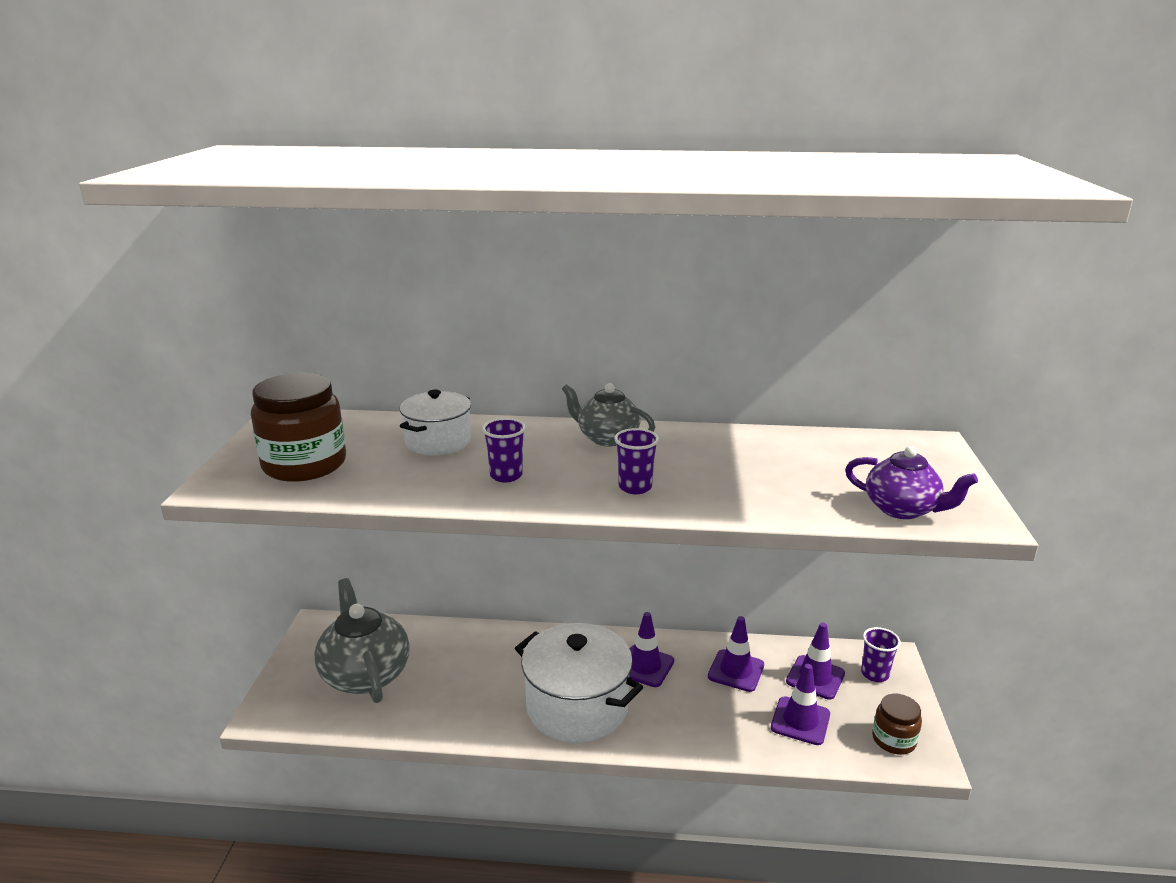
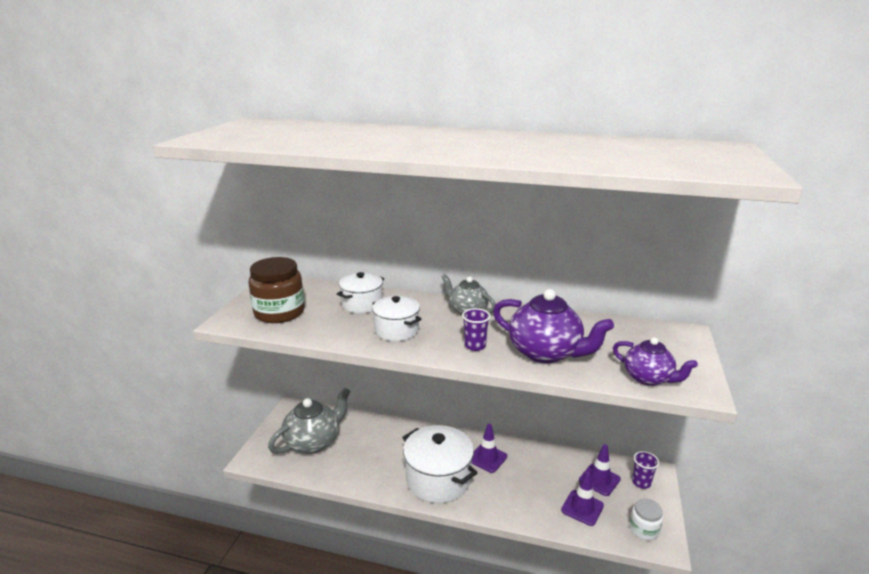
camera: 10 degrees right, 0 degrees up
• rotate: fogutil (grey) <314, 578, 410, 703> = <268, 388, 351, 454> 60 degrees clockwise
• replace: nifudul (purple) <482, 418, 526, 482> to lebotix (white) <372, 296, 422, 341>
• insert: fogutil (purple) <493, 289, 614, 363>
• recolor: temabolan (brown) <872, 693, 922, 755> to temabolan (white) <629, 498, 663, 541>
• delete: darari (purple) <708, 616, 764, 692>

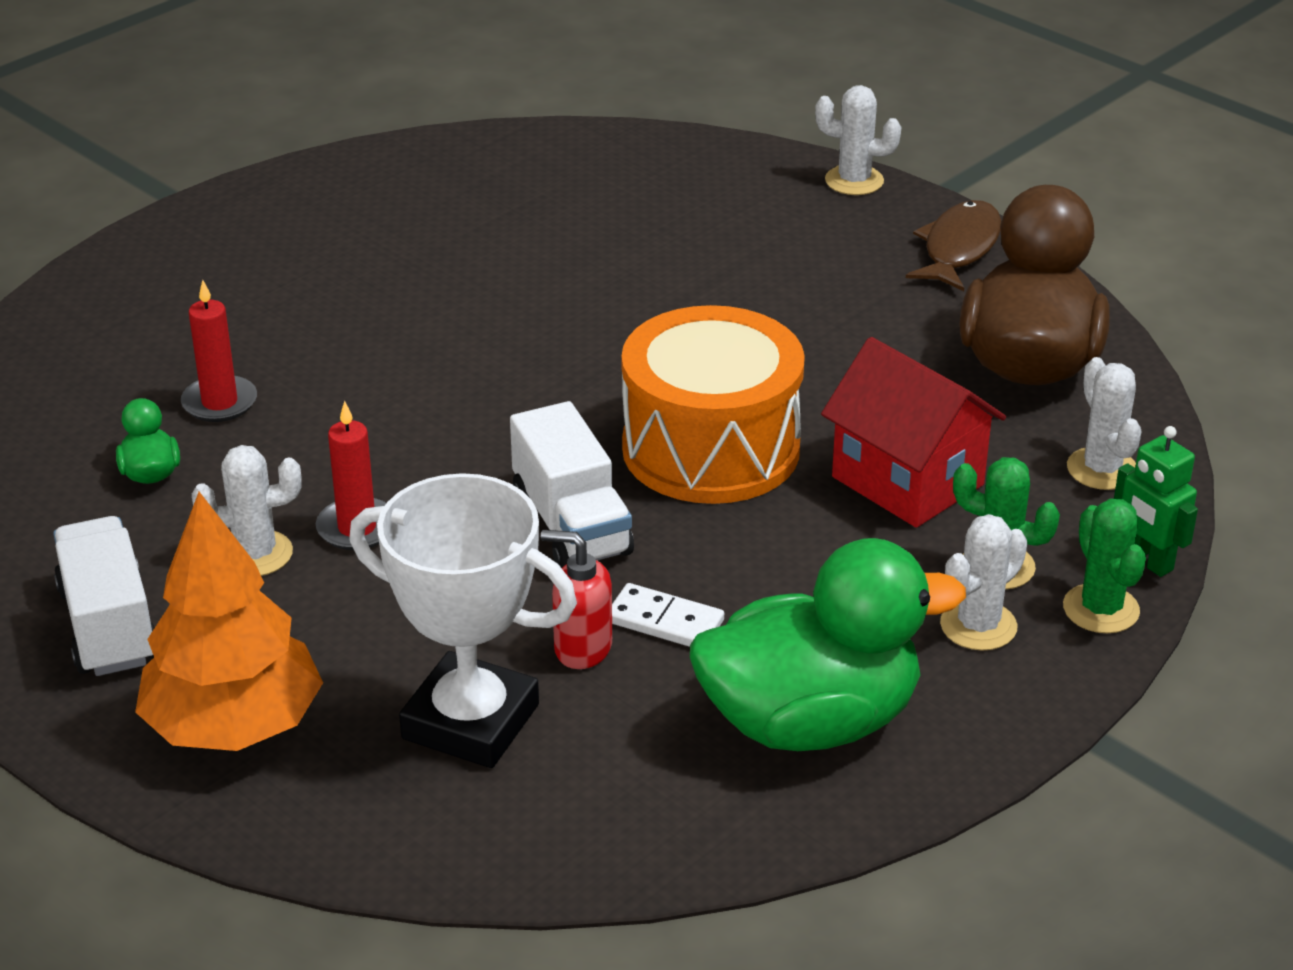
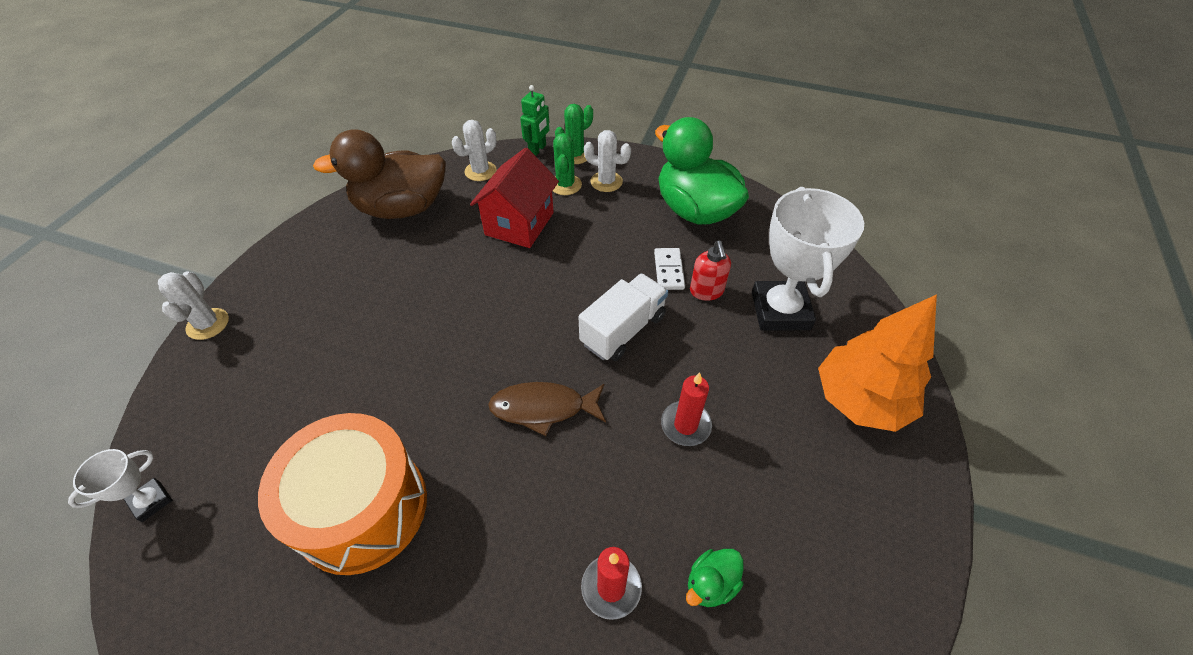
camera: 115 degrees left, 15 degrees up
• insert: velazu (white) <68, 449, 172, 522>
• move: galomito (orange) <621, 305, 805, 504> to <258, 413, 427, 575>
• move: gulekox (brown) <906, 200, 1002, 291> to <488, 382, 606, 436>
• delete: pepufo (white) <53, 516, 155, 676>
• delete: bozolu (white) <192, 445, 302, 576>

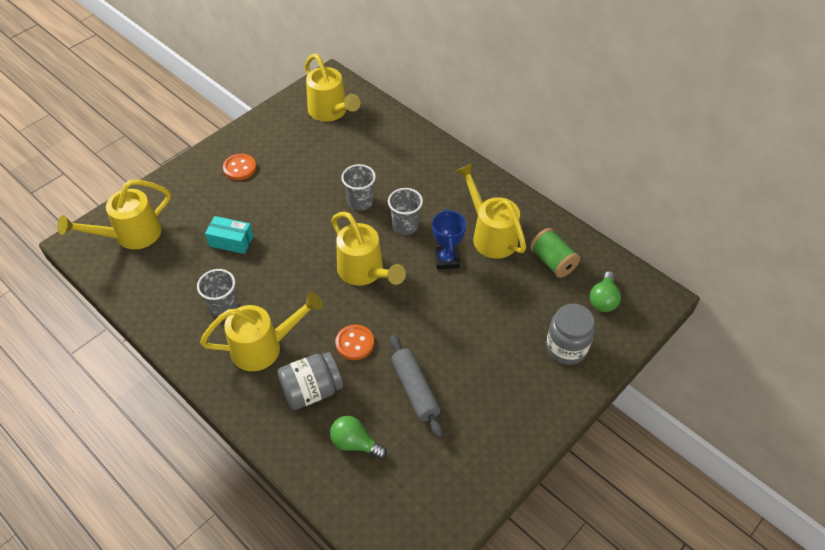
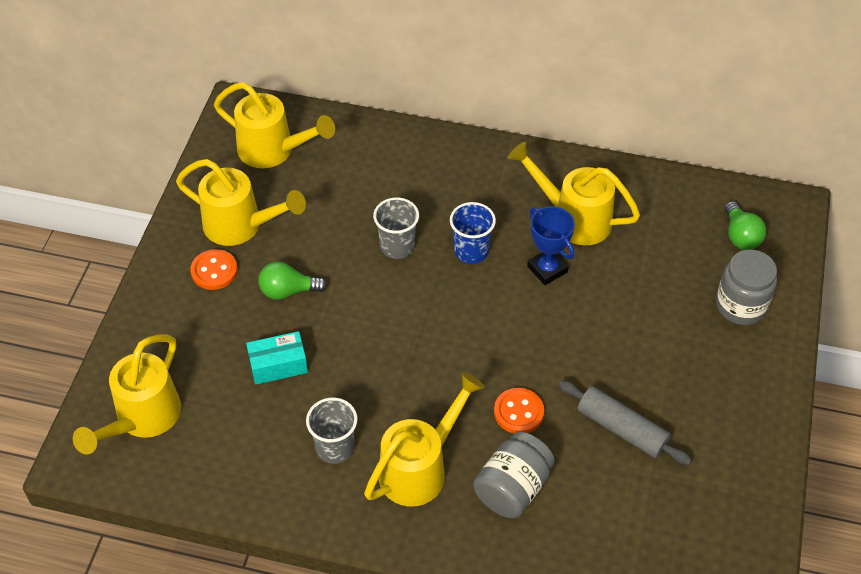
camera: 30 degrees left, 0 degrees up
• move: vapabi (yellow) <331, 212, 406, 286> to <176, 159, 306, 246>
• move: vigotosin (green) <330, 416, 387, 459> to <258, 262, 327, 300>
• recolor: nifudul (grey) <388, 188, 423, 235> to nifudul (blue) <450, 202, 496, 264>
• delete: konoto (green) <530, 228, 580, 278>

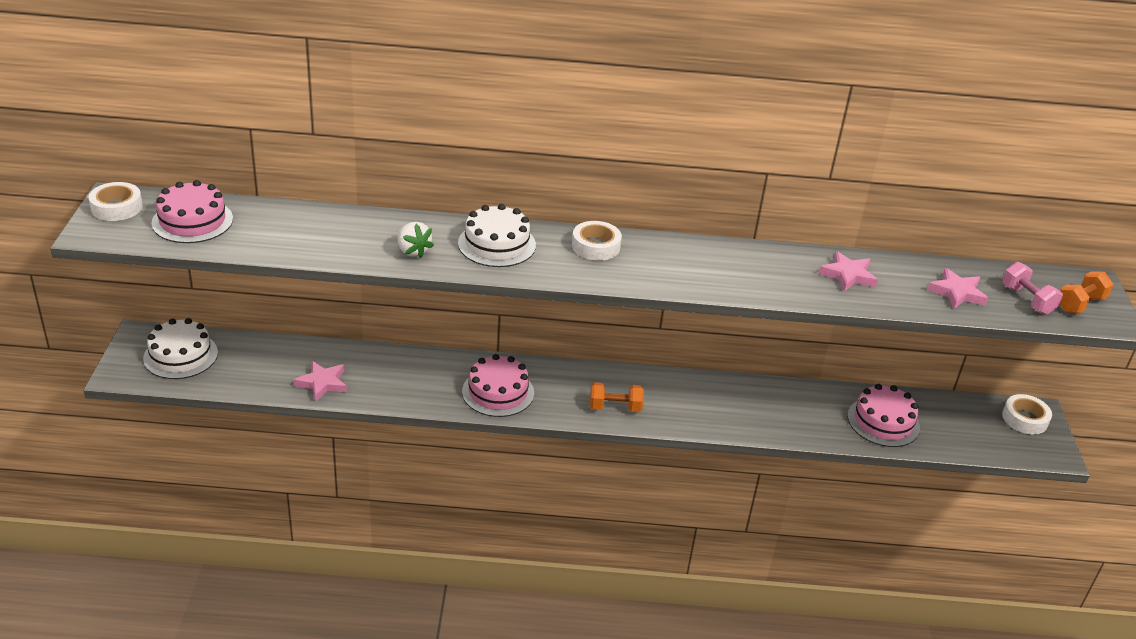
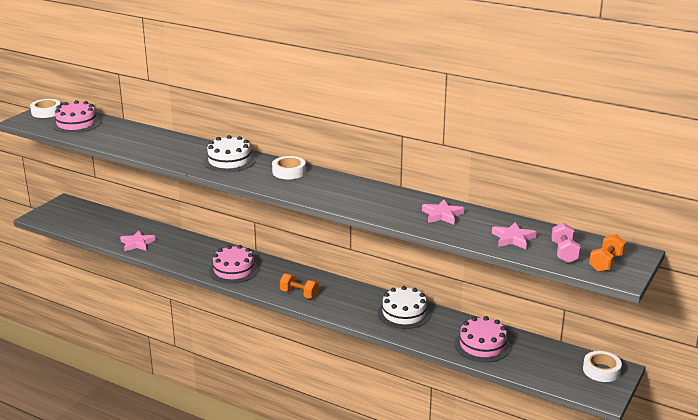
camera: 30 degrees right, 10 degrees down
• move: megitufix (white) <143, 318, 218, 379> to <378, 286, 431, 329>
• rotate: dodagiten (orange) <1060, 271, 1114, 313> = <589, 234, 626, 272> 45 degrees counterclockwise
• delete: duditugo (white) <398, 222, 434, 258>

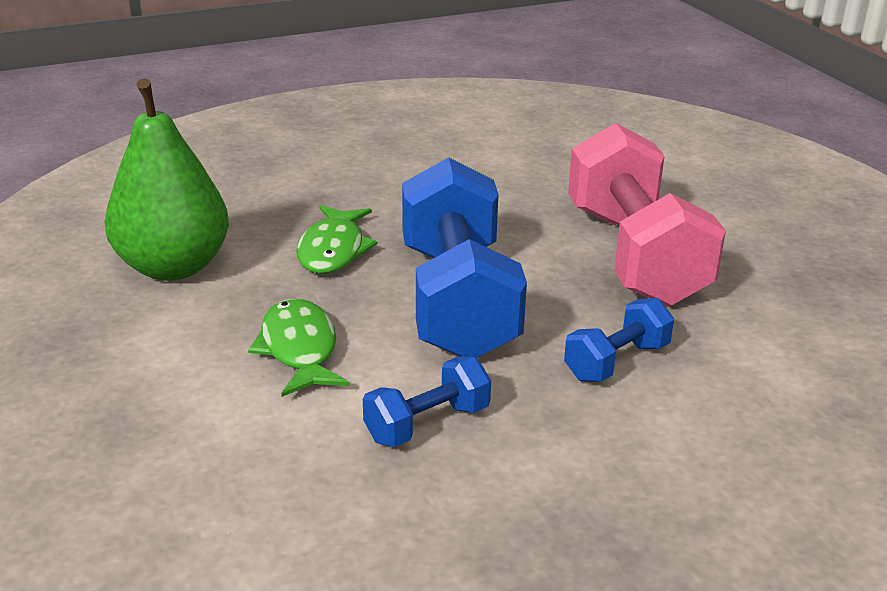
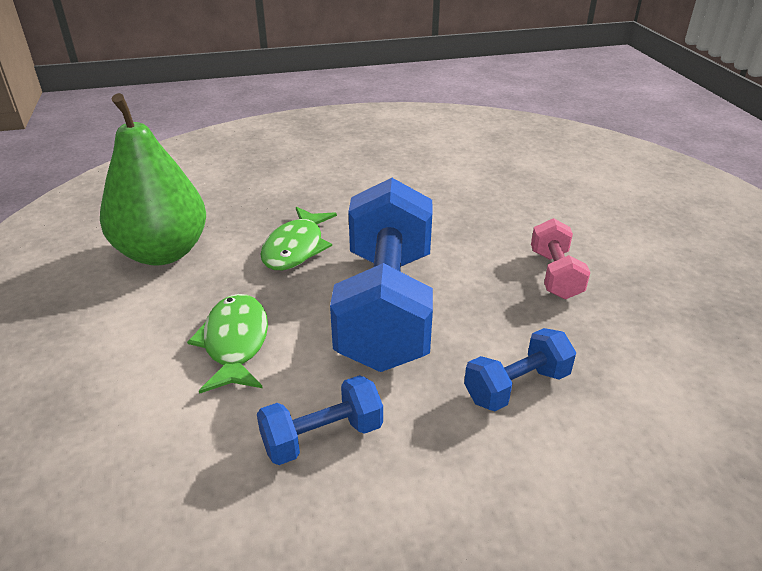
camera: 10 degrees right, 5 degrees up
• resize: dodagiten (pink) <568, 123, 726, 307> = <531, 218, 590, 299> x0.46

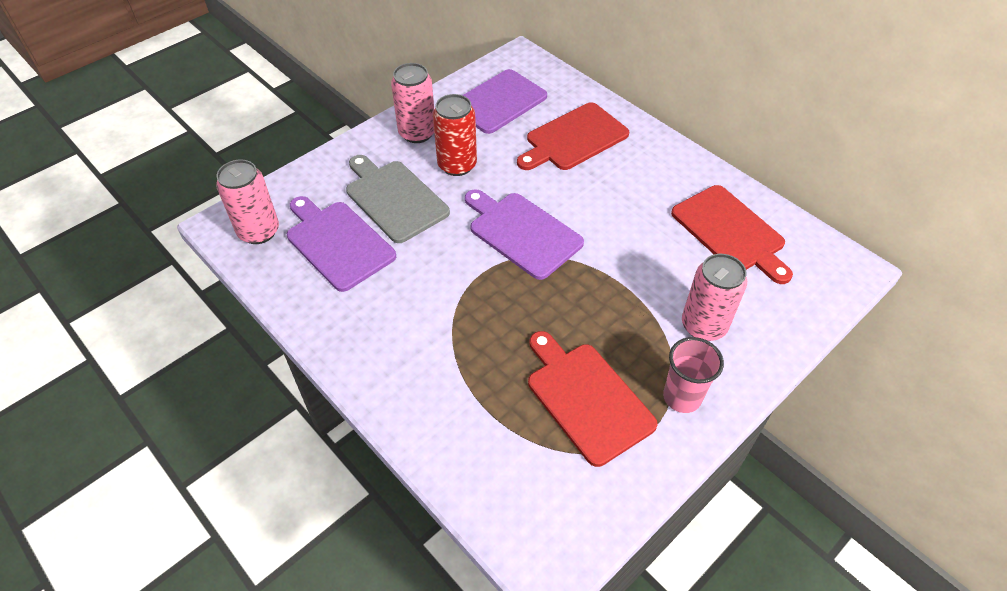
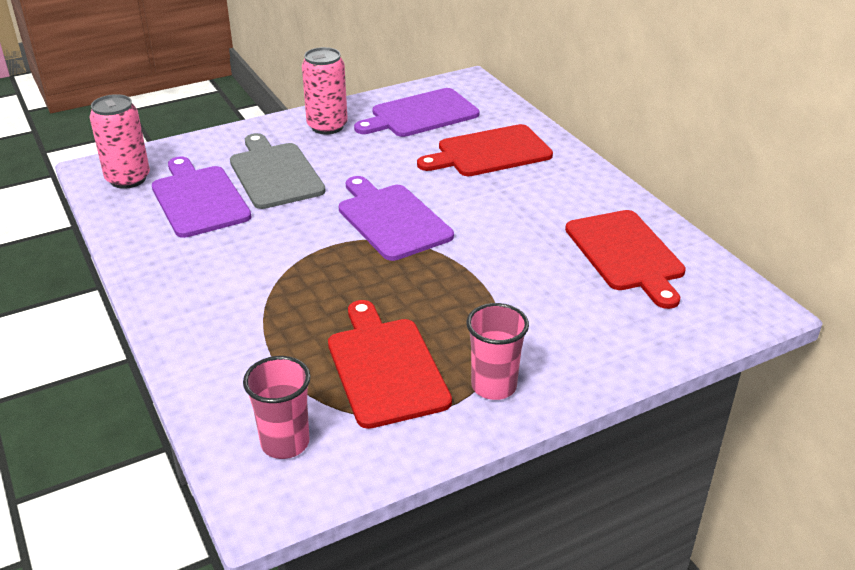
camera: 15 degrees right, 15 degrees down
• insert: nifudul (pink) <243, 356, 311, 459>
• delete: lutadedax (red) <433, 94, 477, 176>
• delete: lutadedax (pink) <682, 254, 747, 341>

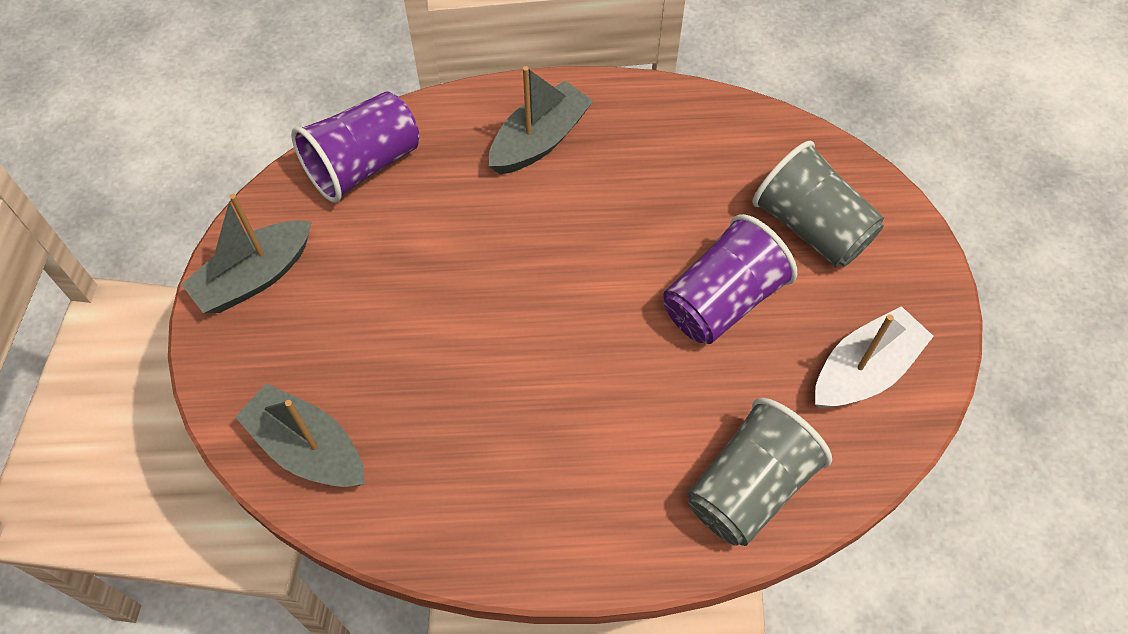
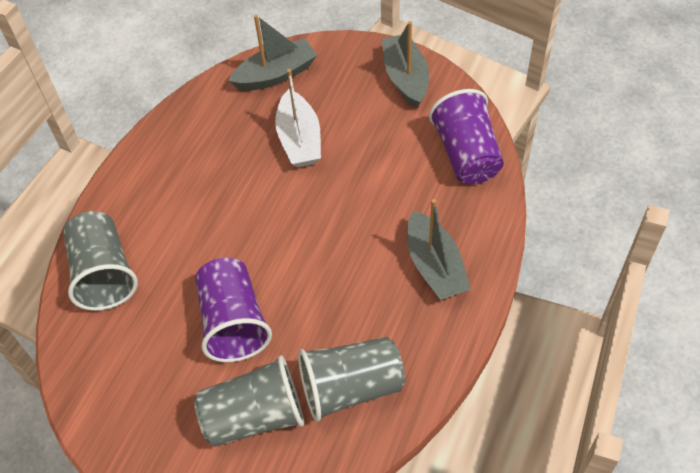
camera: 120 degrees right, 5 degrees down
• move: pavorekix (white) <815, 306, 934, 408> to <275, 69, 321, 168>
• insert: nifudul (grey) <298, 337, 405, 422>

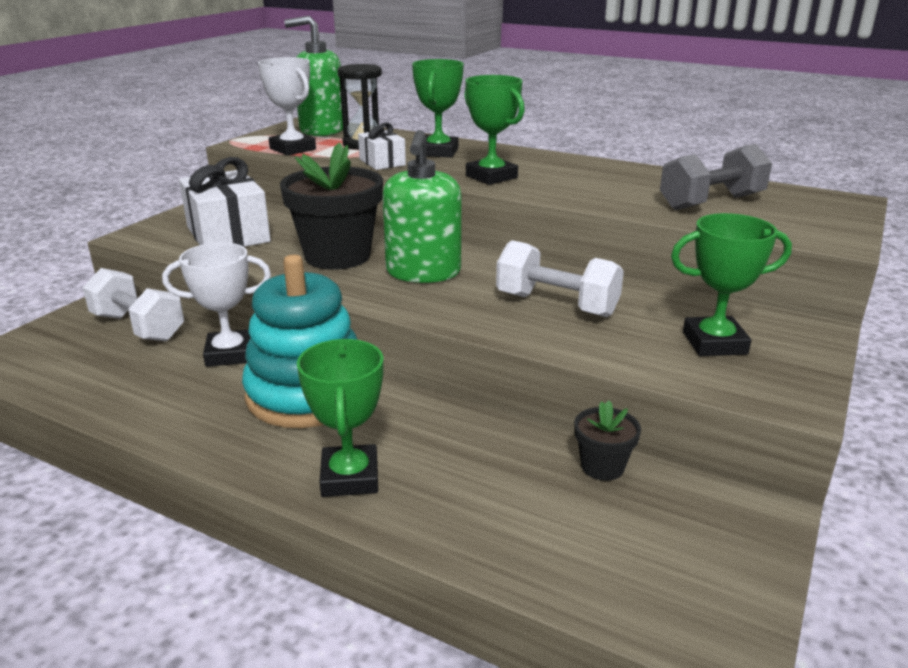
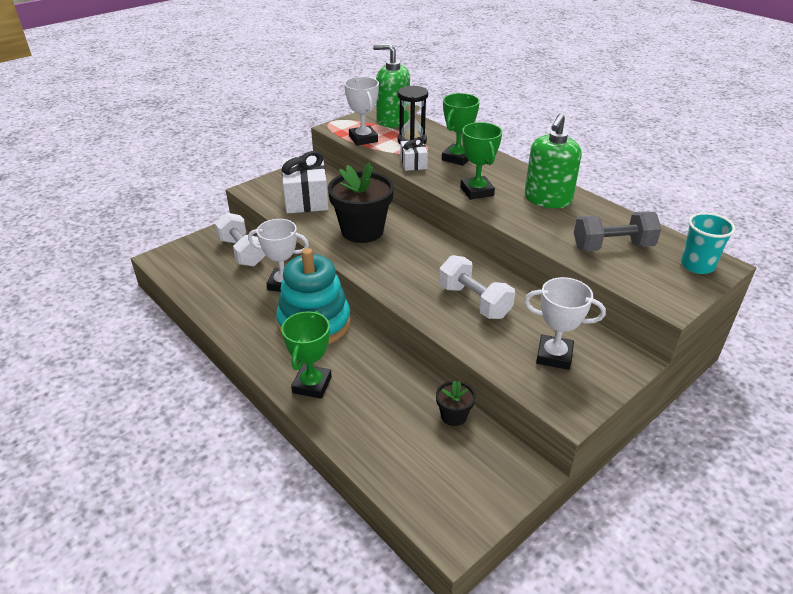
camera: 20 degrees right, 10 degrees up
• recolor: velazu (green) <671, 213, 792, 356> to velazu (white) <524, 277, 606, 370>
• move: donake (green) <382, 130, 462, 283> to <525, 113, 582, 208>
• insert: nifudul (turquoise) <681, 213, 736, 274>

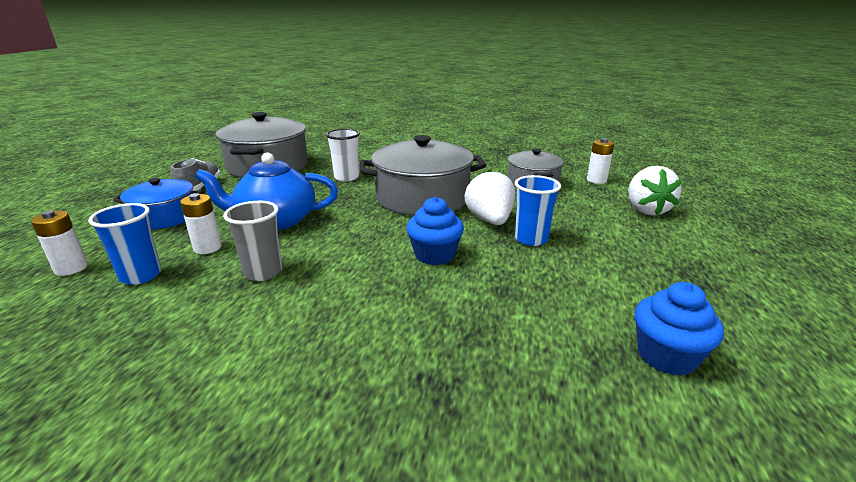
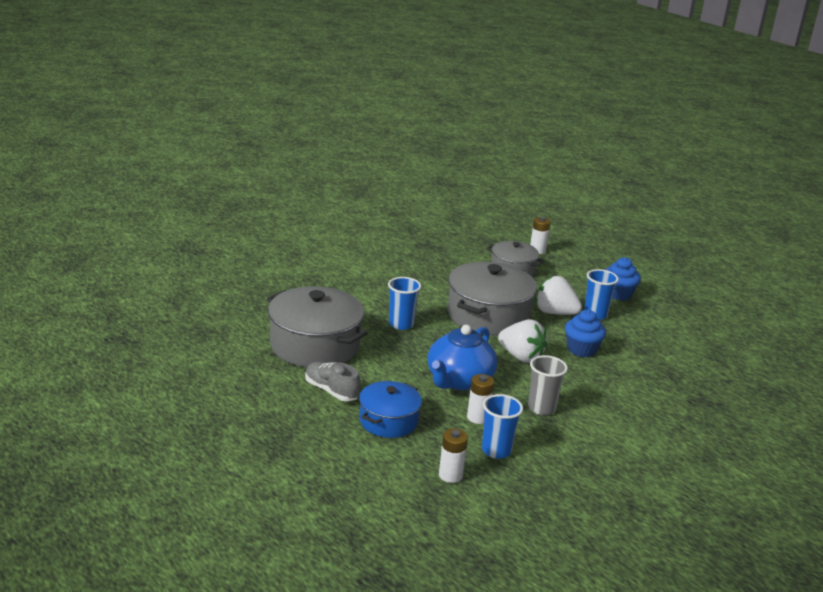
camera: 55 degrees left, 0 degrees up
• recolor: nifudul (white) <326, 129, 360, 181> to nifudul (blue) <388, 277, 421, 330>
• move: duditugo (white) <628, 166, 682, 216> to <498, 319, 547, 363>
• move: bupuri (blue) <634, 282, 724, 376> to <605, 257, 641, 301>

